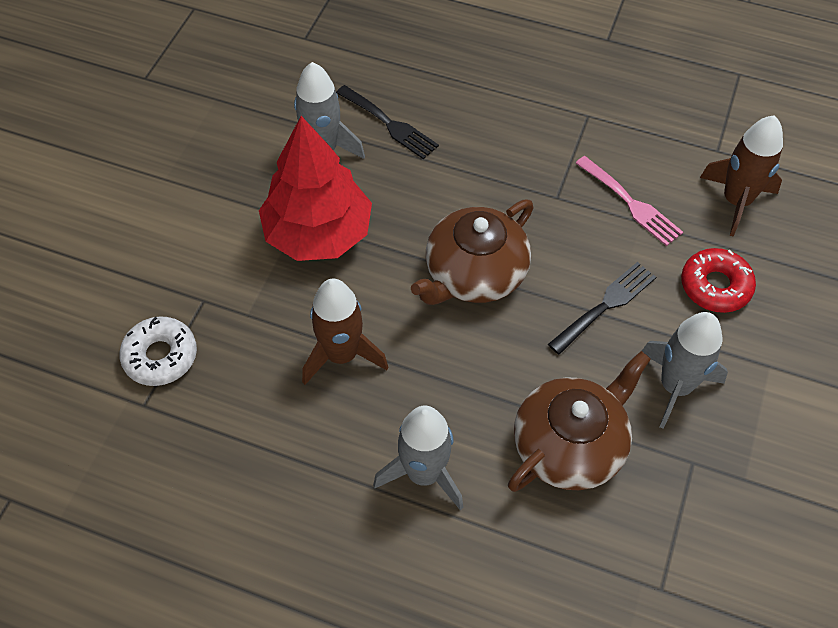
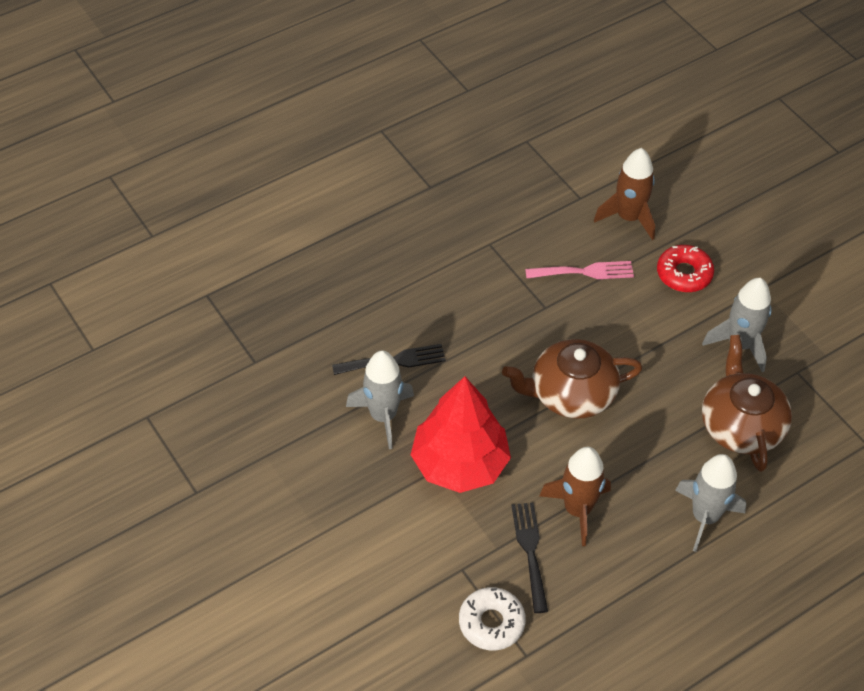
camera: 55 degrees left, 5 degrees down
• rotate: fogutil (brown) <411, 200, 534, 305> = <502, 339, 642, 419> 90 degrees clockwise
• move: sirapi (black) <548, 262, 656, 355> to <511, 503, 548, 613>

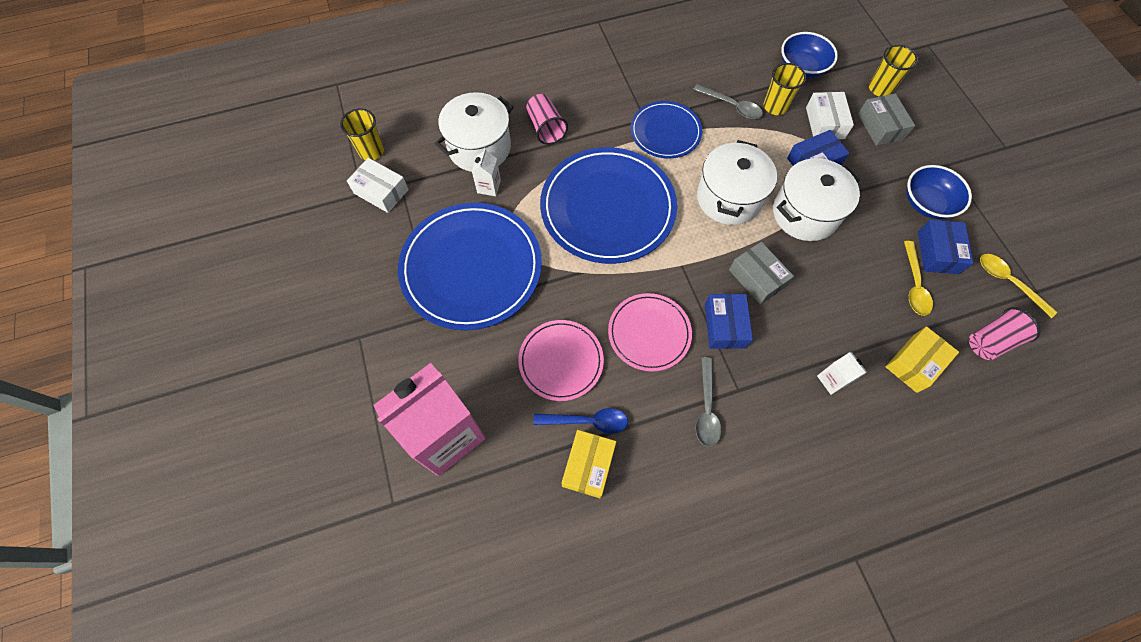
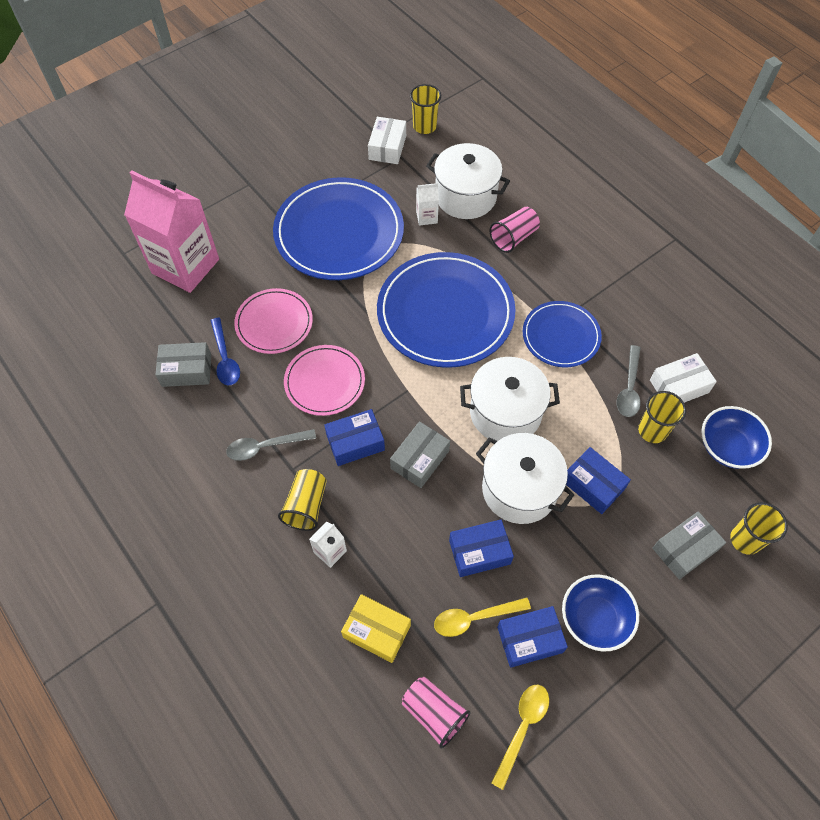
camera: 70 degrees right, 5 degrees down
• recolor: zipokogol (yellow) <562, 430, 616, 498> to zipokogol (grey) <155, 342, 211, 387>
• insert: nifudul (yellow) <278, 469, 327, 531>
• insert: zipokogol (blue) <449, 520, 514, 577>
• move: zipokogol (white) <806, 92, 854, 139> to <650, 353, 717, 403>

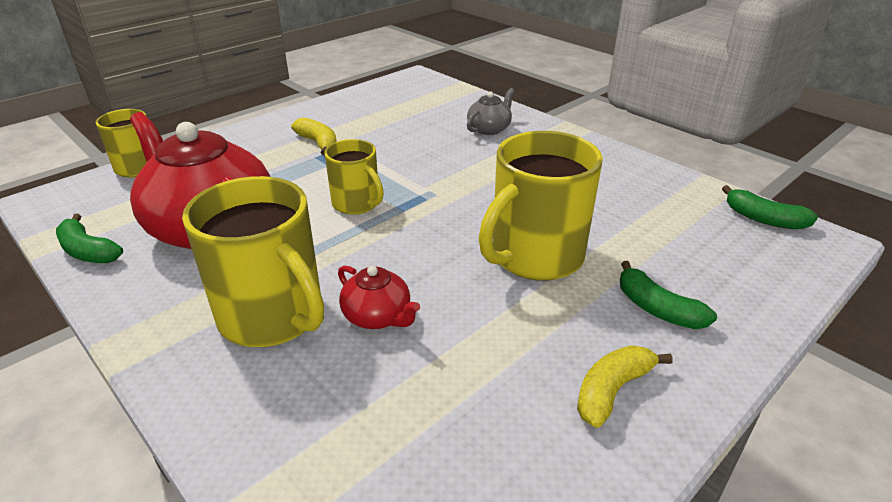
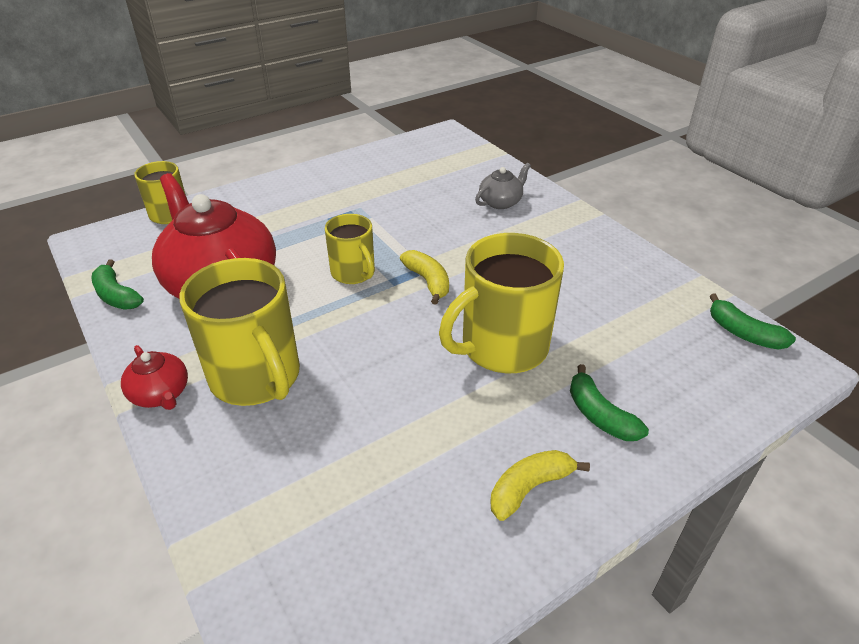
camera: 10 degrees right, 5 degrees up
• move: fogutil (red) <338, 265, 420, 329> to <121, 345, 188, 410>
• move: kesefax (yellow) <291, 117, 337, 155> to <400, 250, 449, 305>

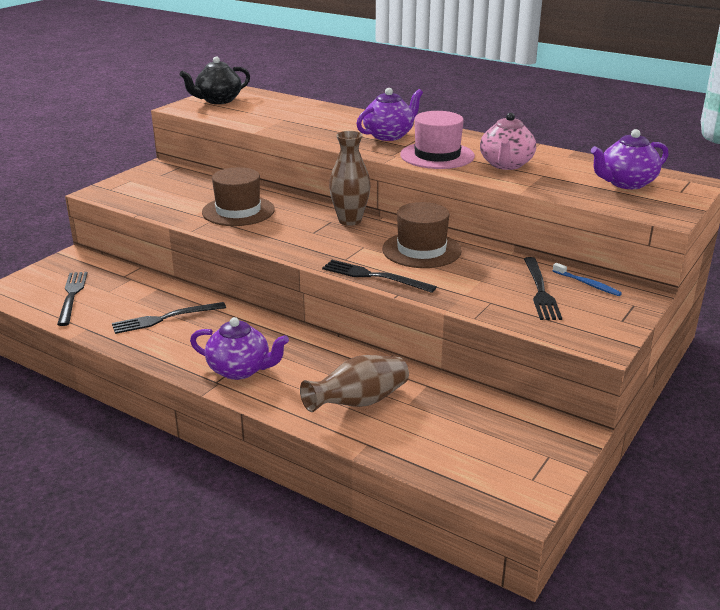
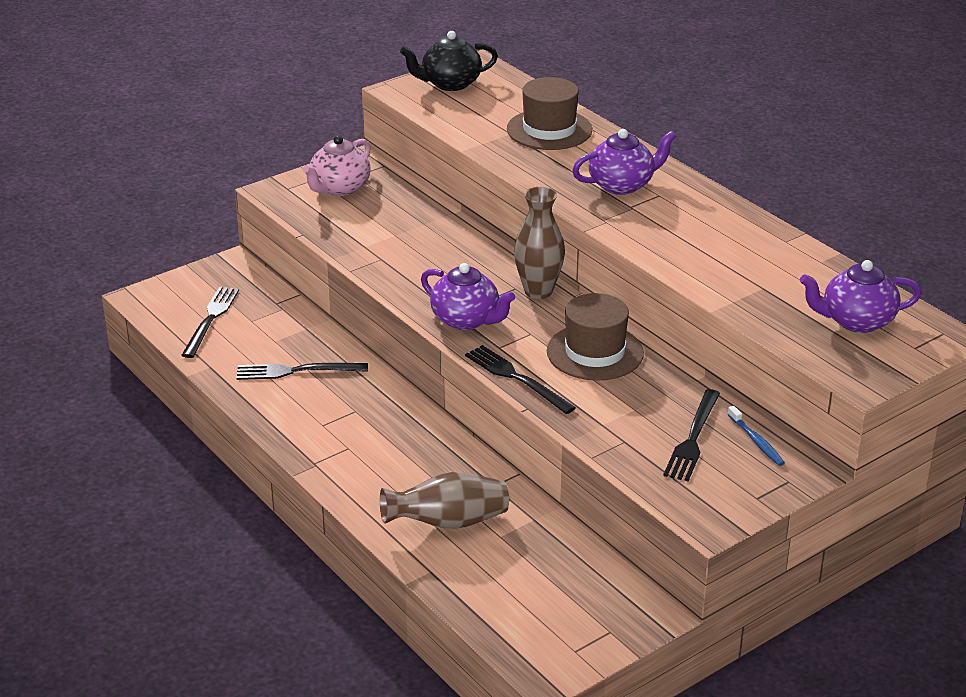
camera: 20 degrees right, 5 degrees up
• move: fogutil (pink) <480, 112, 536, 170> to <303, 135, 371, 196>
• move: fogutil (purple) <190, 317, 289, 380> to <421, 263, 515, 330>
• move: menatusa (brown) <202, 167, 275, 226> to <507, 77, 592, 150>
• delete: menatusa (pink) <400, 111, 475, 169>

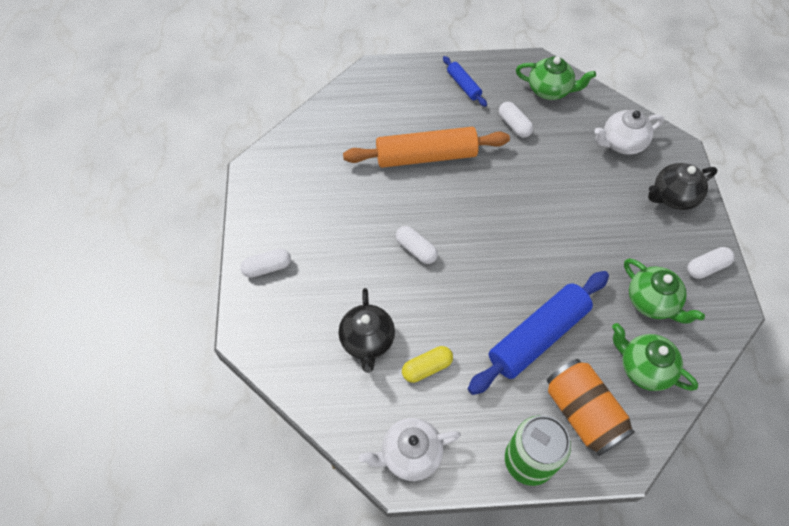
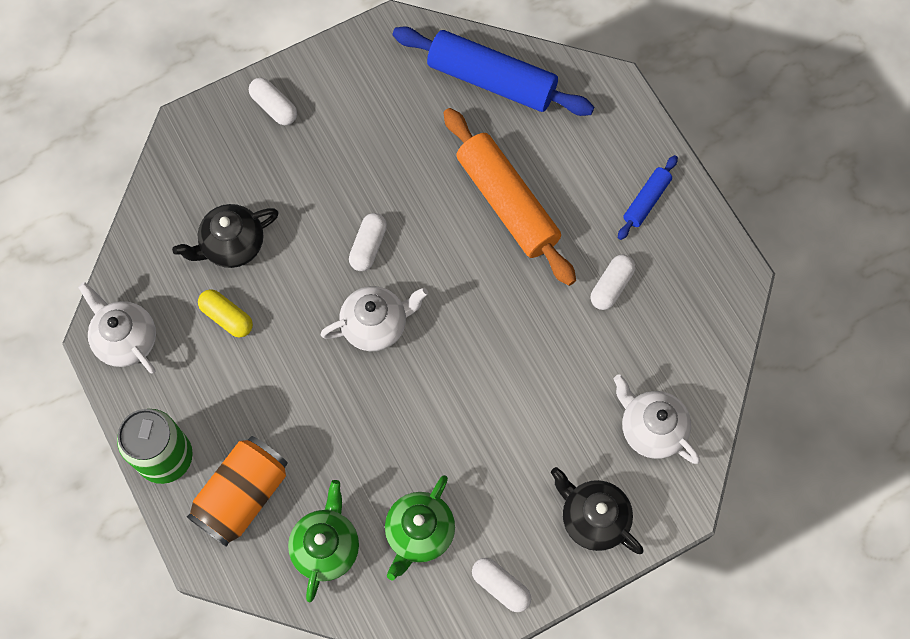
camera: 65 degrees right, 10 degrees up
• insert: fogutil (white) <320, 286, 428, 351>
• move: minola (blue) <468, 271, 609, 395> to <393, 26, 594, 116>
• delete: fogutil (green) <516, 57, 596, 100>

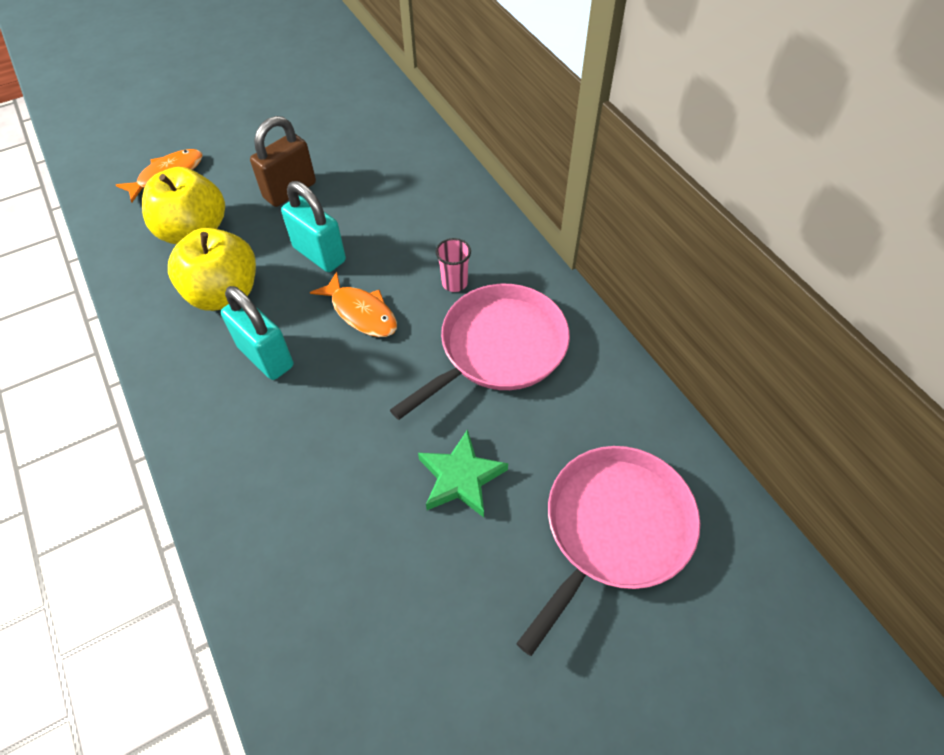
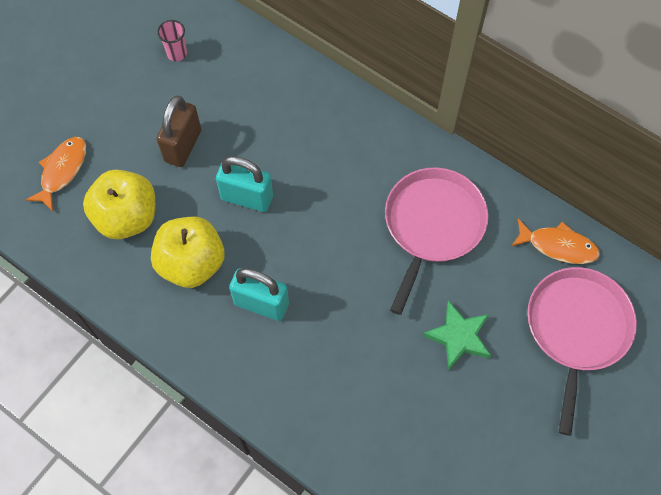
camera: 25 degrees left, 10 degrees up
• move: nifudul (pink) <435, 238, 471, 292> to <157, 20, 187, 61>
• move: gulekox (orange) <310, 272, 397, 337> to <511, 219, 600, 264>

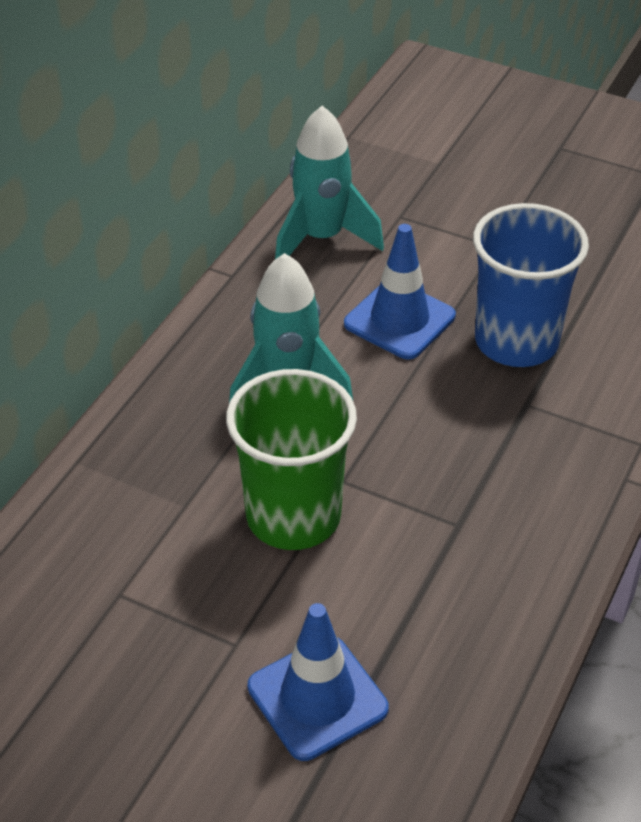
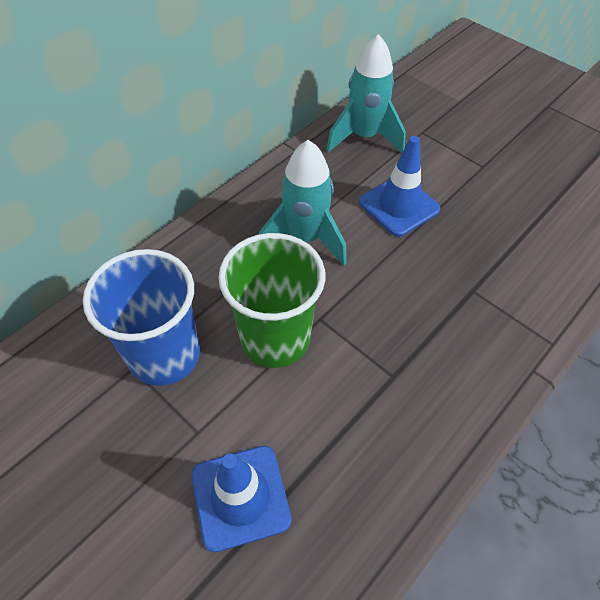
camera: 15 degrees right, 10 degrees up
• move: nifudul (blue) <473, 203, 589, 367> to <83, 249, 200, 386>

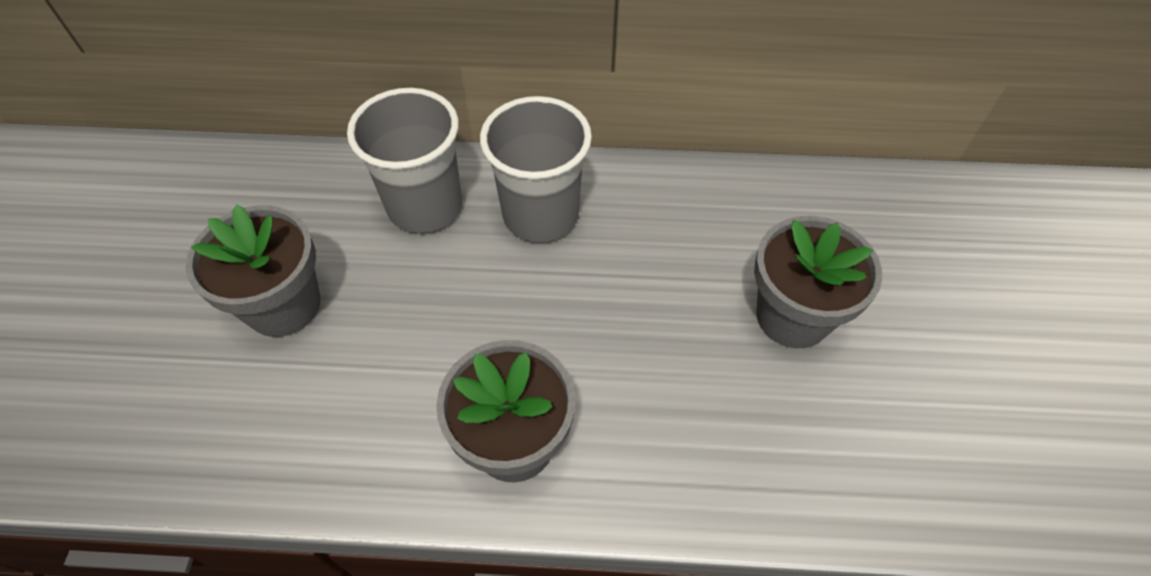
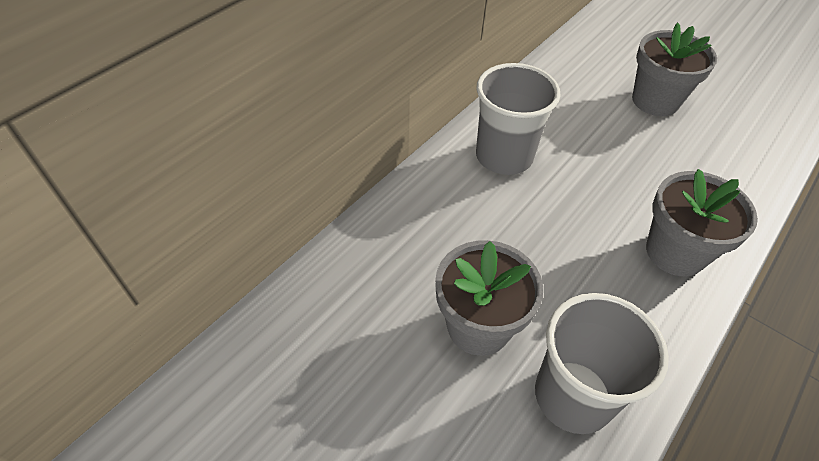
camera: 55 degrees left, 5 degrees down
• move: nifudul (grey) <347, 88, 462, 233> to <535, 293, 669, 434>

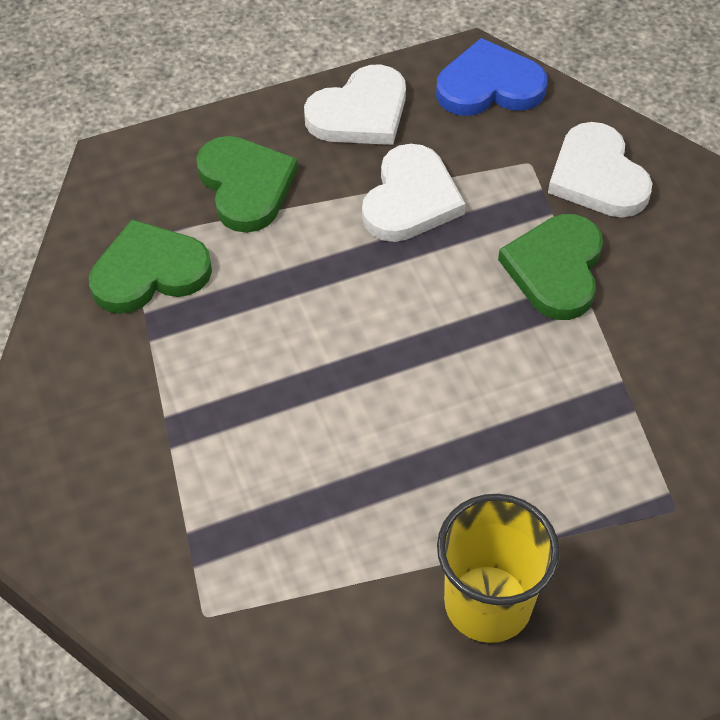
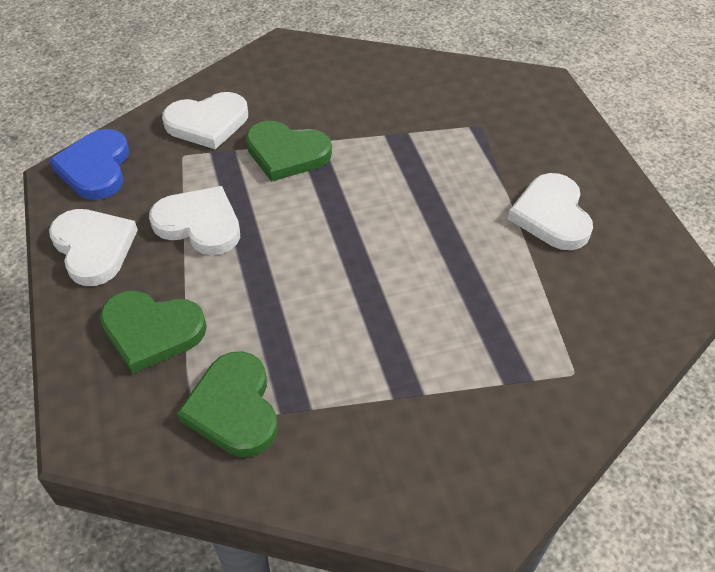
camera: 85 degrees left, 5 degrees down
• rotate: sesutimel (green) <196, 136, 298, 233> = <100, 291, 207, 373> 150 degrees counterclockwise
• replace: nifudul (yellow) <437, 494, 560, 643> to sesutimel (white) <508, 173, 593, 250>

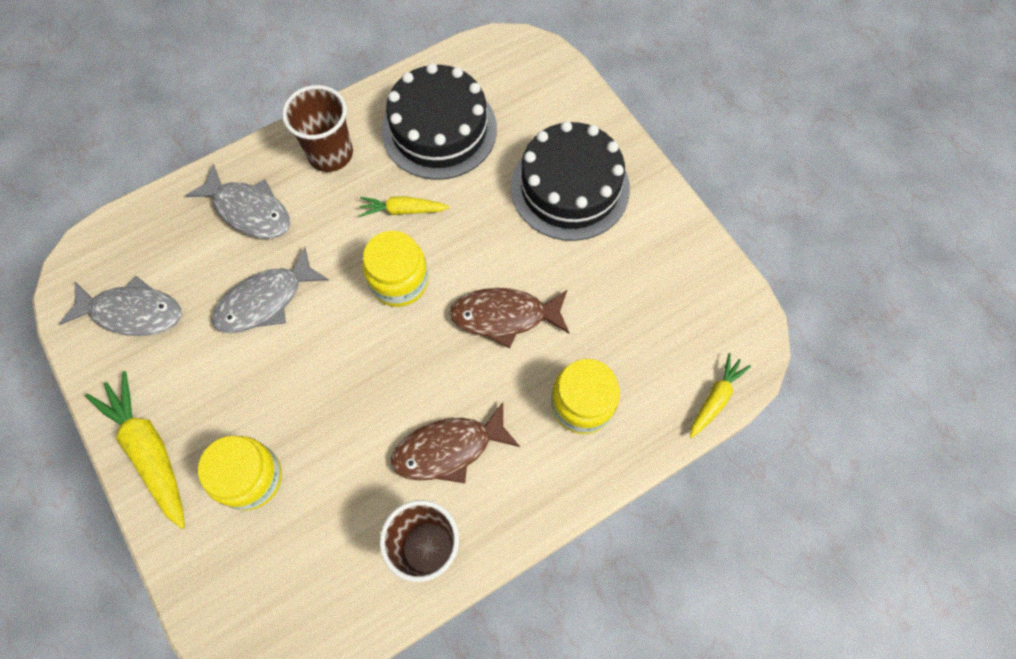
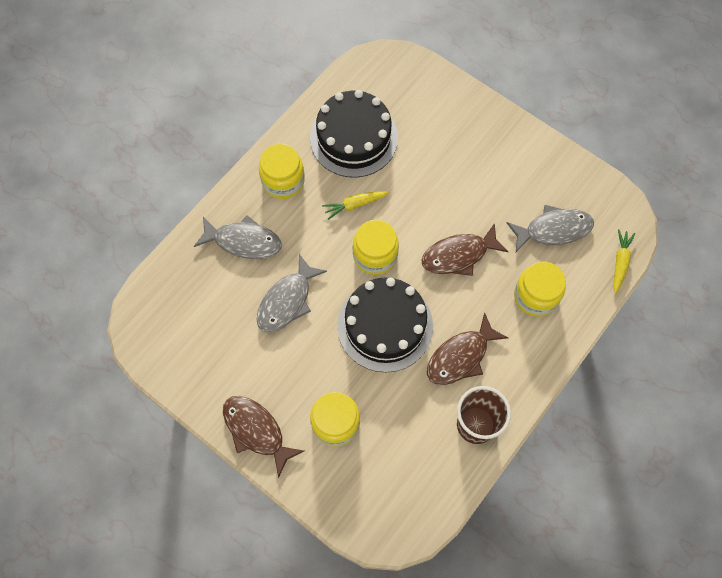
camera: 20 degrees left, 0 degrees up
• replace: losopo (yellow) <85, 371, 185, 529> to gulekox (brown) <223, 396, 304, 478>
• replace: nifudul (brown) <282, 85, 353, 172> to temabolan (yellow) <259, 143, 305, 199>
• move: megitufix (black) <511, 121, 630, 241> to <337, 278, 433, 372>
• move: gulekox (grey) <59, 276, 181, 336> to <507, 205, 594, 252>

